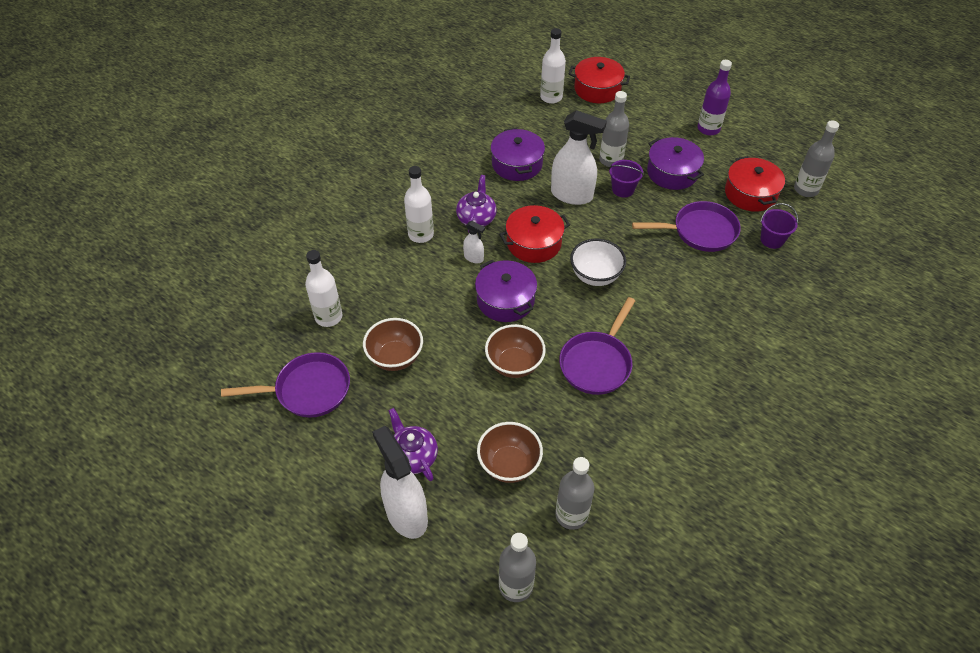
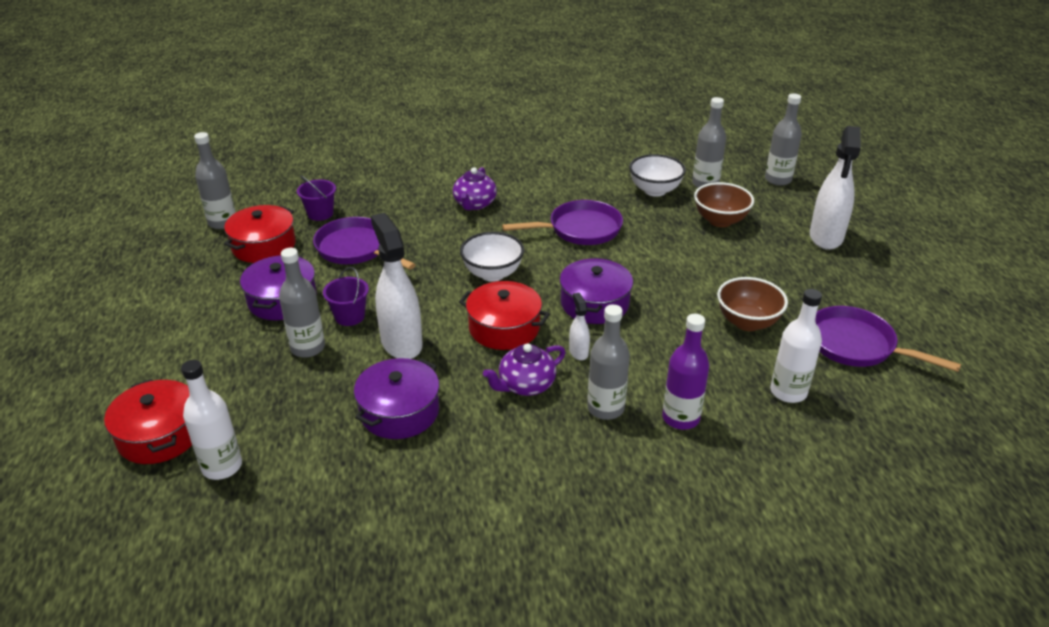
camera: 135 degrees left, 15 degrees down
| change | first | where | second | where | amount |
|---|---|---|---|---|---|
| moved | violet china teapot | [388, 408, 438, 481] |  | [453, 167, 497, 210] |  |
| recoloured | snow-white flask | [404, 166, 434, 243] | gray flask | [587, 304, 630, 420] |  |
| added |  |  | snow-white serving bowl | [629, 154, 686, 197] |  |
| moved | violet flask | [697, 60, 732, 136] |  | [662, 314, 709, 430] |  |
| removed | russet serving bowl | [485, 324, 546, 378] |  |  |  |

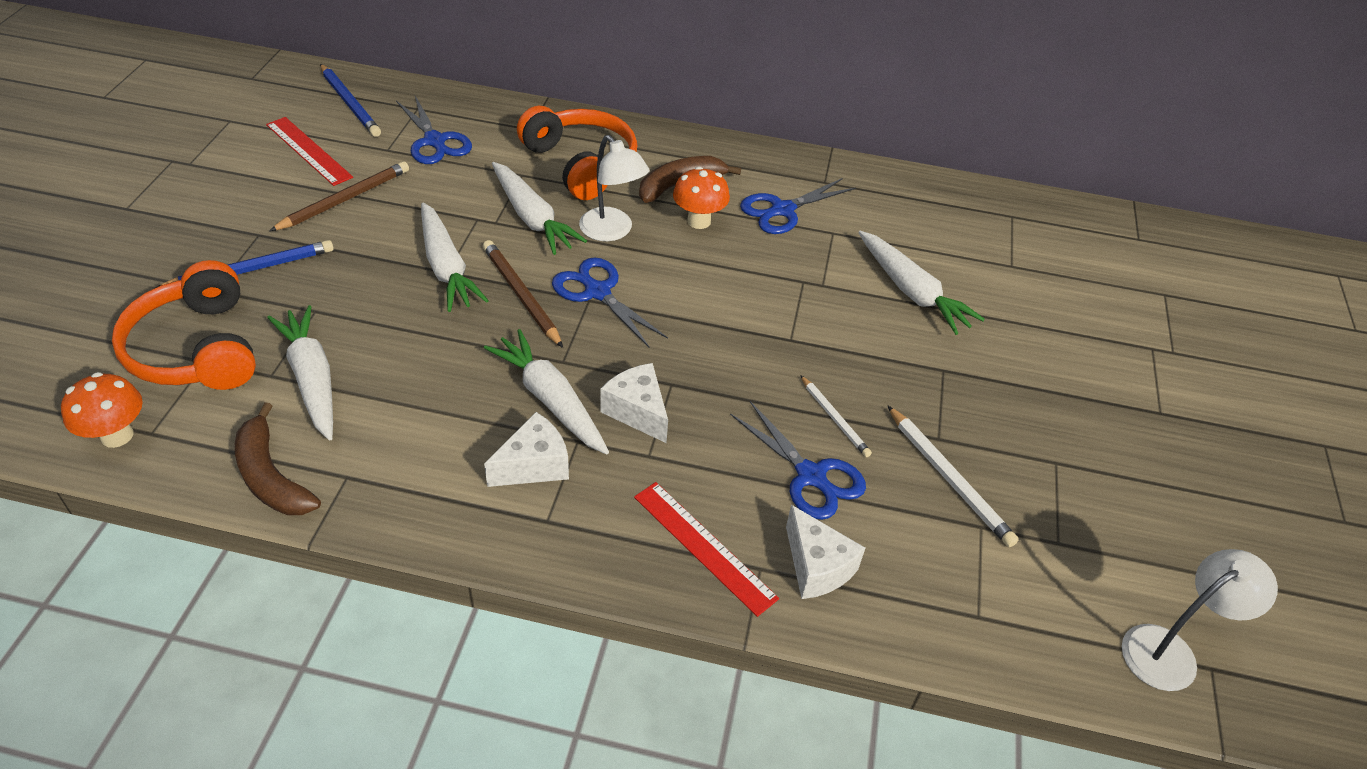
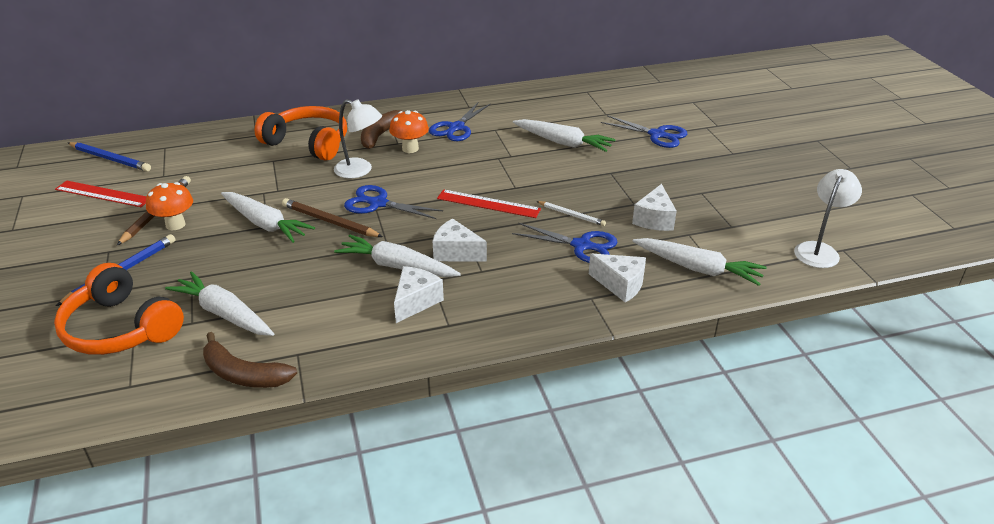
camera: 25 degrees left, 10 degrees down
| change | first | where | second | where | amount |
|---|---|---|---|---|---|
| moved | orange mushroom | [61, 372, 143, 448] |  | [146, 182, 193, 230] |  |
| moved | red measuring stick | [634, 482, 779, 617] |  | [437, 189, 541, 218] |  |
| moved | royal blue scissors | [396, 96, 472, 164] |  | [601, 115, 687, 148] |  |
| replaced | snow-white lead pencil | [887, 405, 1019, 547] | snow-white cheese wedge | [632, 184, 677, 231] |  |
| moved | snow-white carrot | [492, 162, 587, 255] |  | [632, 238, 767, 286] |  |

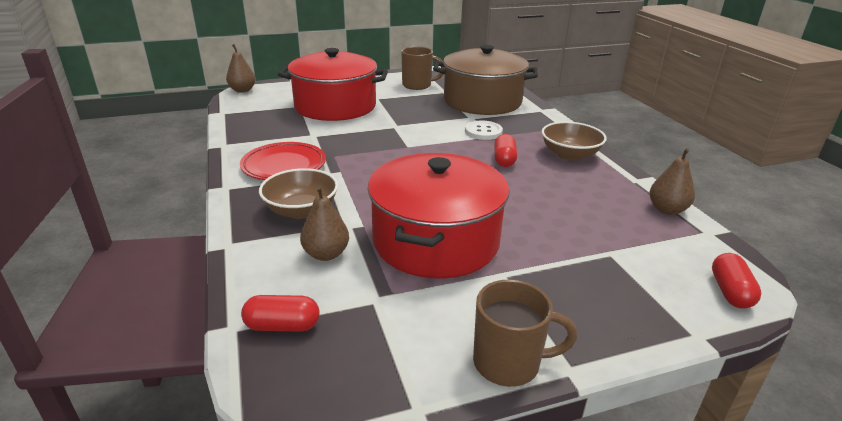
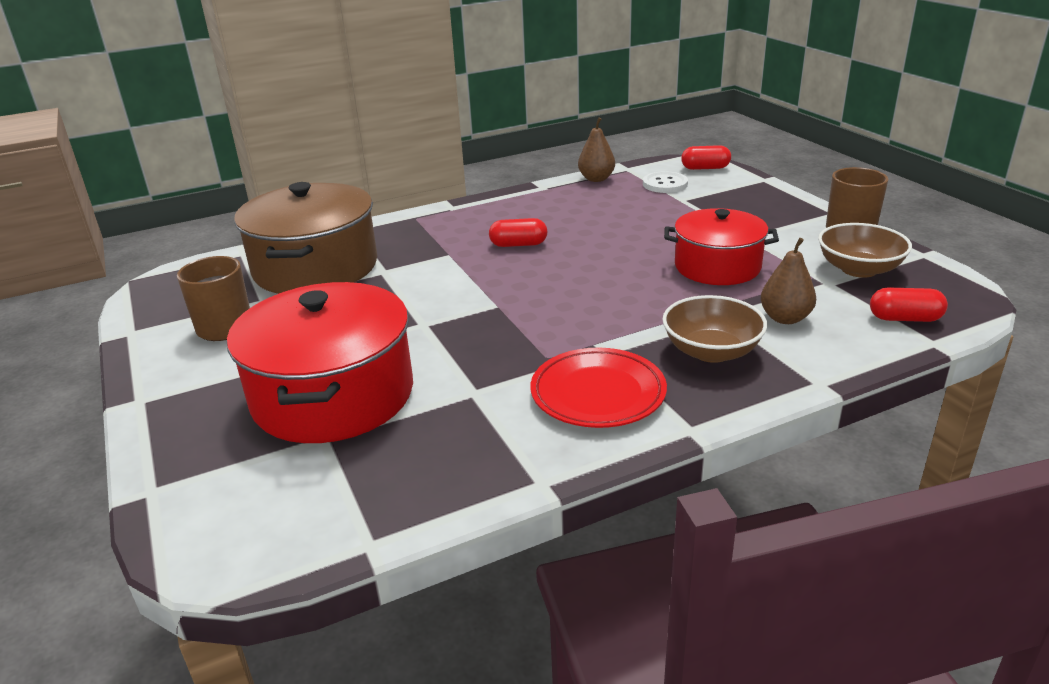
camera: 95 degrees left, 0 degrees up
| change | first | where | second | where | amount |
|---|---|---|---|---|---|
| moved | snow-white shirt button | [465, 121, 503, 140] |  | [643, 171, 688, 193] |  |
| resized | red stockpot | [367, 153, 510, 278] |  | [664, 208, 779, 285] | x0.65 |
| moved | russet serving bowl | [541, 121, 607, 161] |  | [818, 223, 912, 278] |  |
| turned | red capsule | [241, 295, 319, 332] |  | [870, 287, 948, 322] | 75 degrees counterclockwise |
| removed | russet toy pear | [226, 44, 255, 93] |  |  |  |

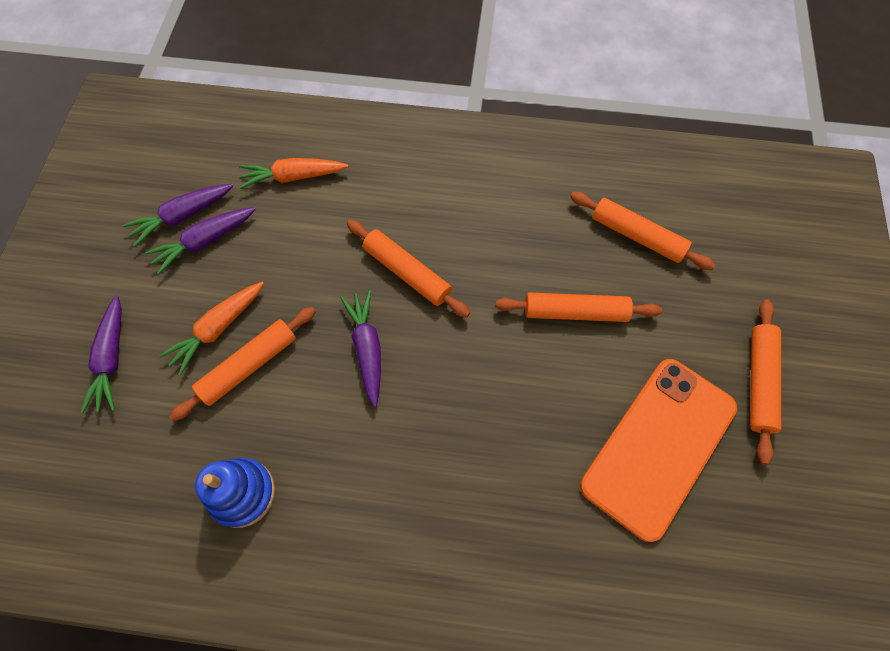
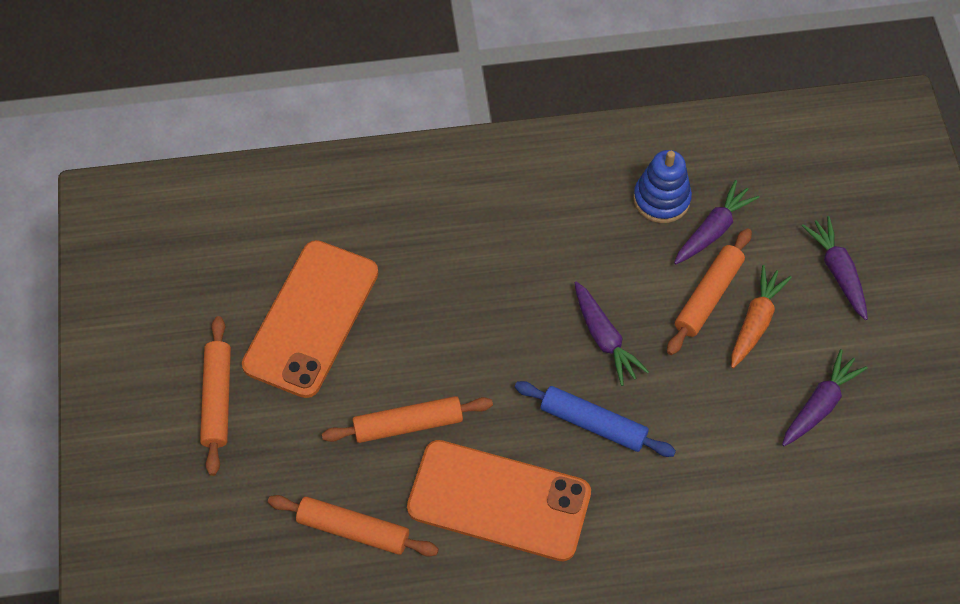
camera: 165 degrees right, 5 degrees down
| change | first | where | second | where | amount |
|---|---|---|---|---|---|
| added |  |  | orange phone | [407, 440, 591, 561] |  |
| recoloured | orange dough roller | [347, 220, 470, 318] | royal blue dough roller | [515, 381, 676, 457] |  |
| moved | violet carrot | [123, 184, 233, 247] |  | [674, 180, 759, 264] |  |
| removed | orange carrot | [239, 158, 348, 189] |  |  |  |

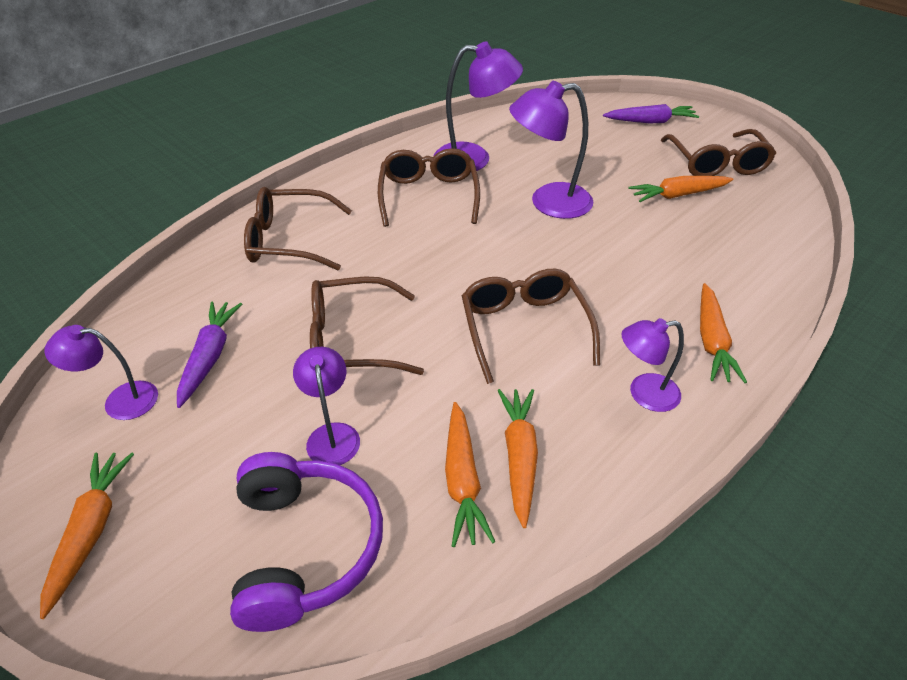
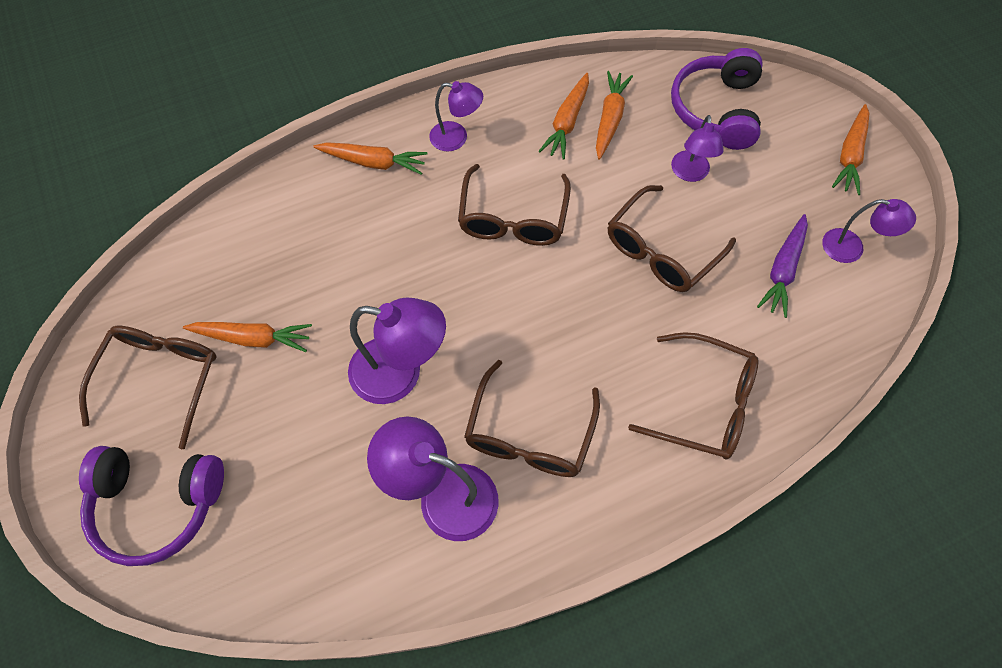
camera: 160 degrees left, 20 degrees up
| change | first | where | second | where | amount |
|---|---|---|---|---|---|
| replaced | violet carrot | [603, 104, 699, 124] | violet headset | [79, 446, 224, 566] |  |
| turned | orange carrot | [700, 283, 747, 383] |  | [313, 142, 427, 175] | 75 degrees clockwise |
| turned | russet glasses | [310, 277, 424, 375] |  | [608, 185, 736, 292] | 120 degrees clockwise |

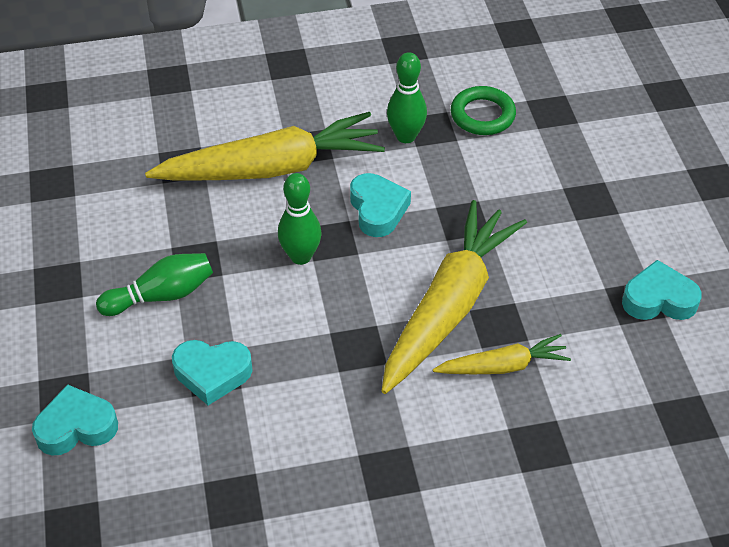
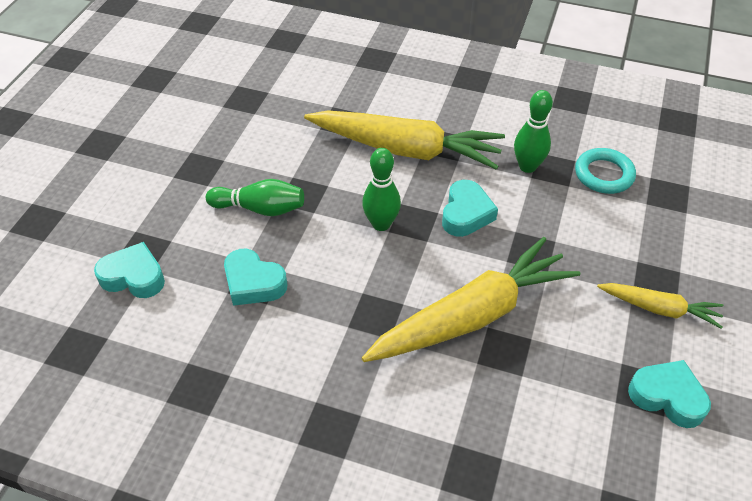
camera: 30 degrees right, 0 degrees up
| change | first | where | second | where | amount |
|---|---|---|---|---|---|
| recoloured | emerald hoop | [451, 86, 516, 135] | turquoise hoop | [575, 148, 636, 194] |  |
| moved | golden carrot | [433, 334, 571, 374] |  | [597, 283, 724, 329] |  |

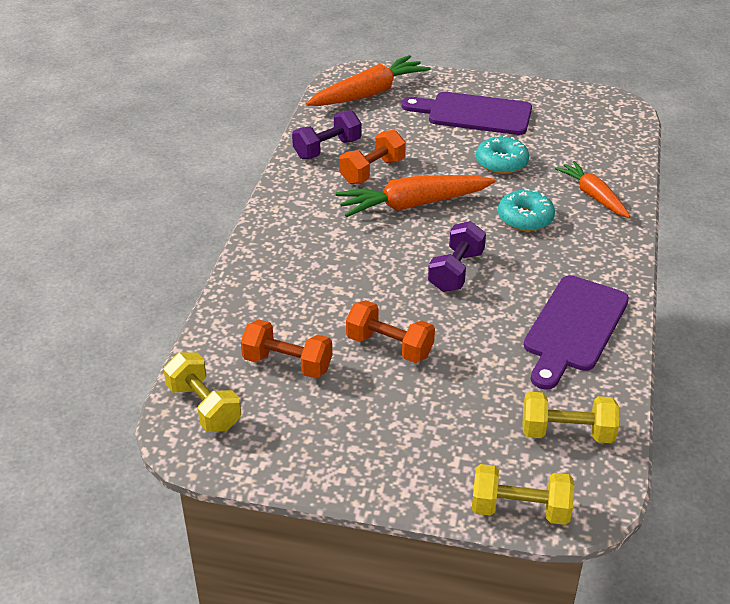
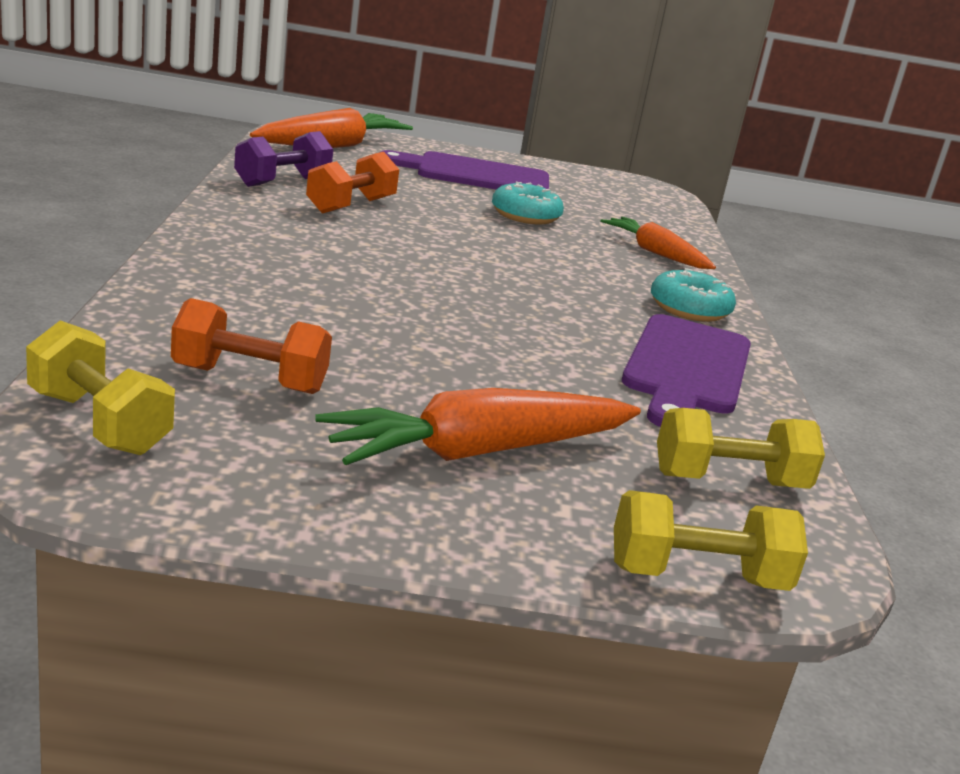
camera: 15 degrees left, 15 degrees down
| change | first | where | second | where | amount |
|---|---|---|---|---|---|
| moved | orange carrot | [336, 175, 496, 217] |  | [315, 388, 641, 465] |  |
| moved | turquoise doughnut | [498, 189, 555, 231] |  | [651, 268, 736, 322] |  |
| removed | orange free weight | [346, 300, 435, 363] |  |  |  |
| removed | violet free weight | [428, 221, 486, 292] |  |  |  |

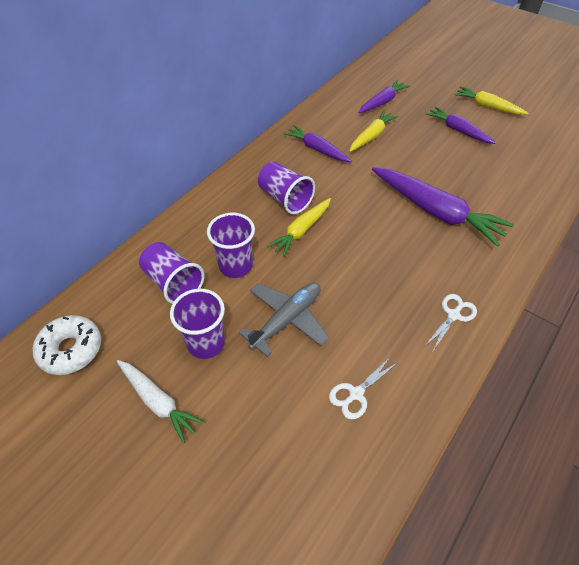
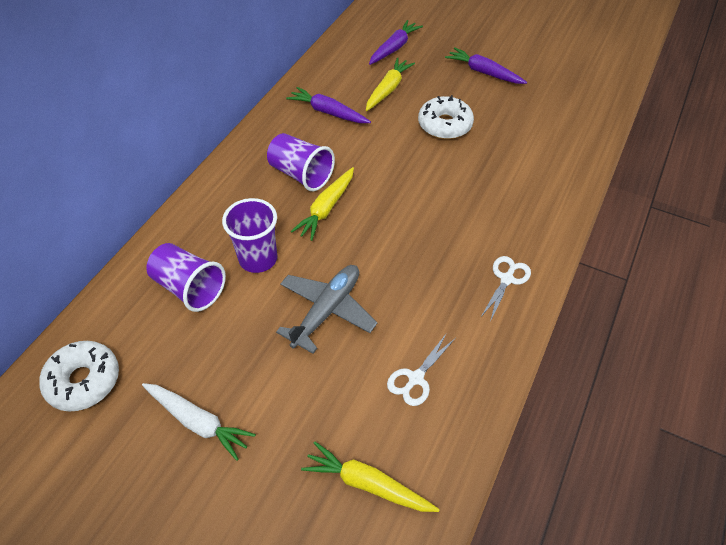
camera: 10 degrees left, 0 degrees up
| change | first | where | second | where | amount |
|---|---|---|---|---|---|
| moved | golden carrot | [454, 86, 528, 115] |  | [301, 442, 440, 512] |  |
| added |  |  | snow-white doughnut | [418, 95, 474, 139] |  |
| removed | violet beaker | [170, 289, 225, 359] |  |  |  |
| removed | violet carrot | [372, 167, 514, 247] |  |  |  |

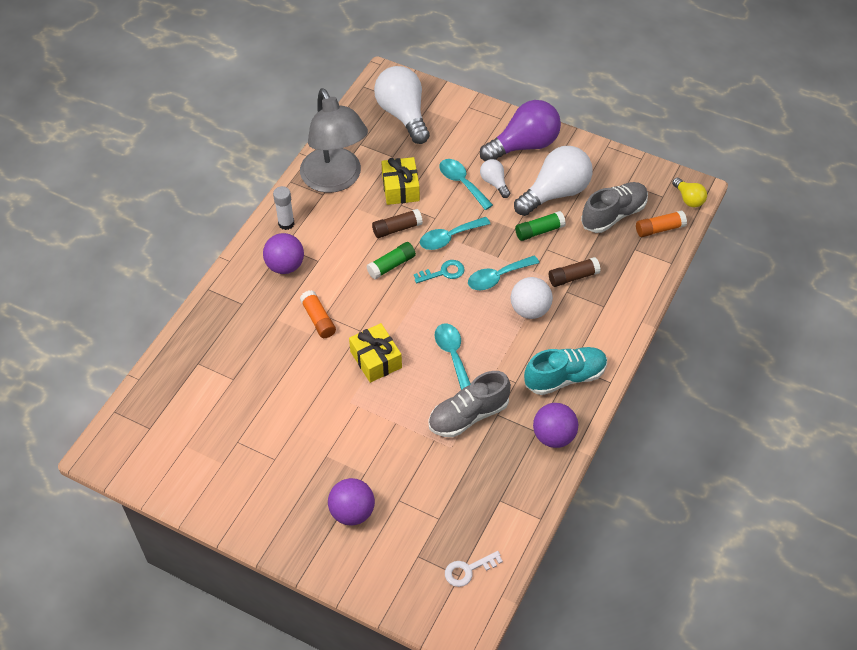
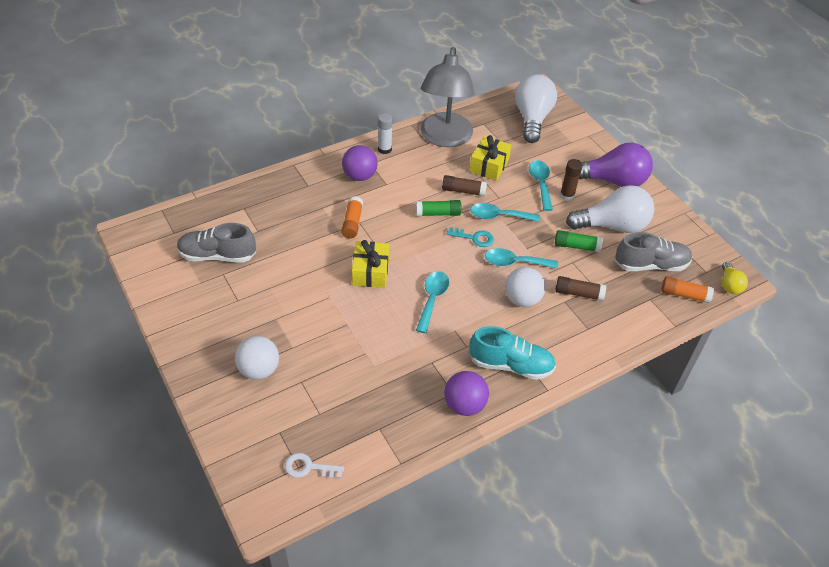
camera: 30 degrees right, 5 degrees down
| change | first | where | second | where | amount |
|---|---|---|---|---|---|
| moved | gray shoe | [428, 371, 511, 437] |  | [177, 223, 256, 263] |  |
| recoloured | violet ball | [328, 478, 375, 526] | snow-white ball | [235, 336, 279, 380] |  |
| replaced | snow-white bulb | [480, 159, 510, 198] | russet glue stick | [560, 159, 583, 201] |  |

